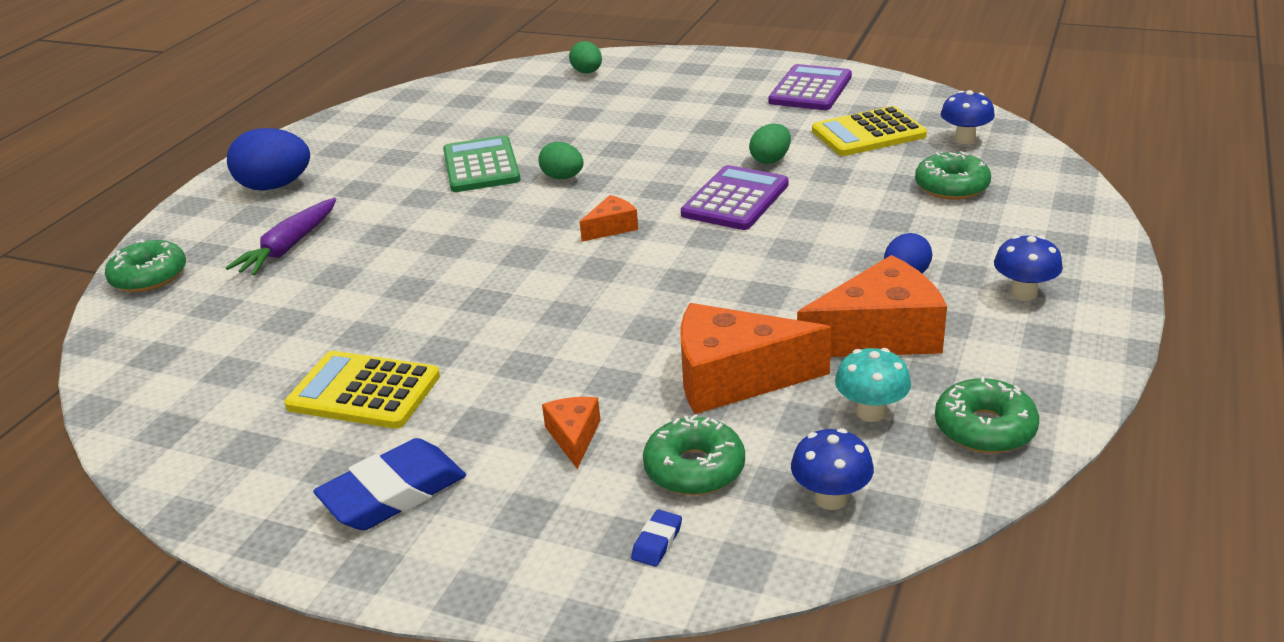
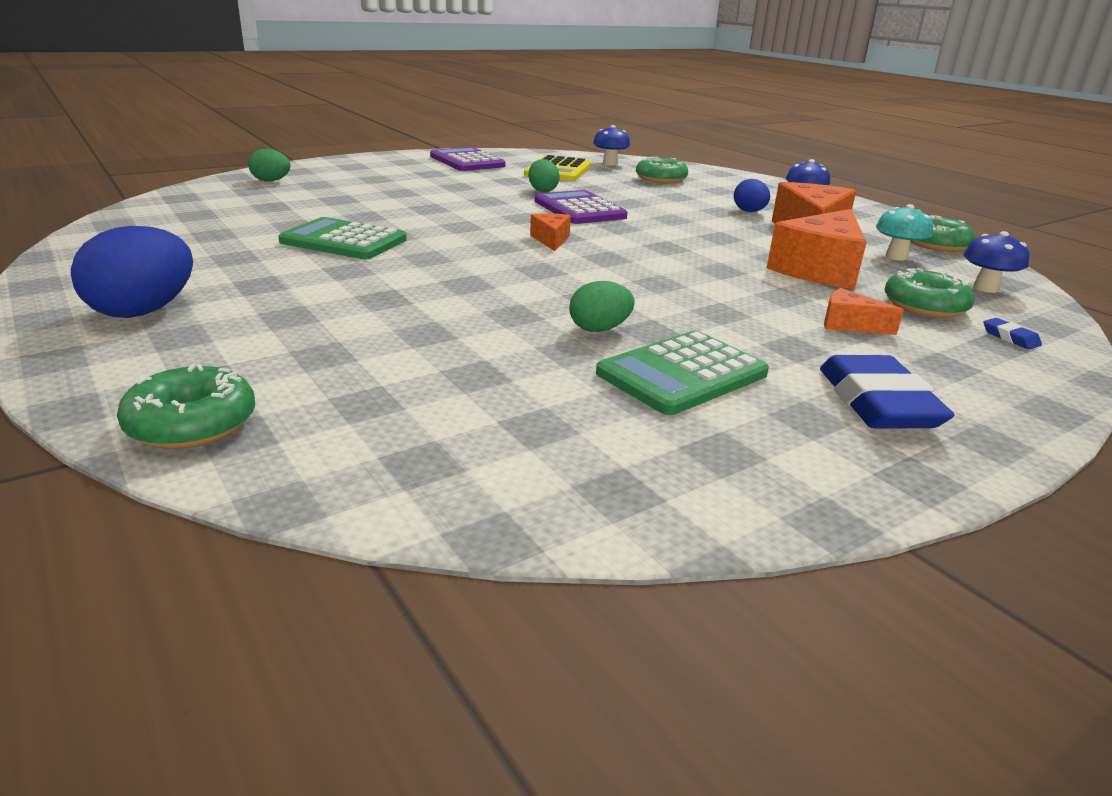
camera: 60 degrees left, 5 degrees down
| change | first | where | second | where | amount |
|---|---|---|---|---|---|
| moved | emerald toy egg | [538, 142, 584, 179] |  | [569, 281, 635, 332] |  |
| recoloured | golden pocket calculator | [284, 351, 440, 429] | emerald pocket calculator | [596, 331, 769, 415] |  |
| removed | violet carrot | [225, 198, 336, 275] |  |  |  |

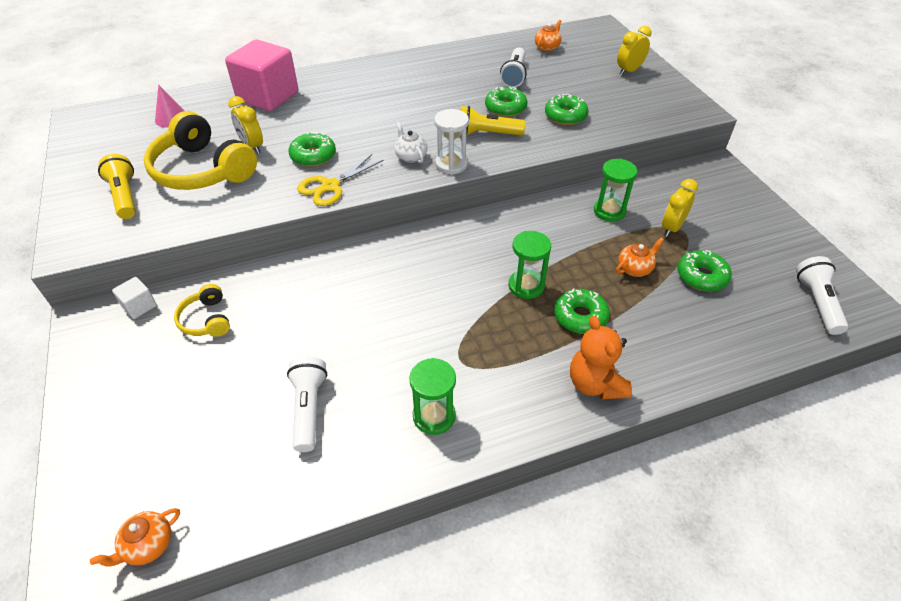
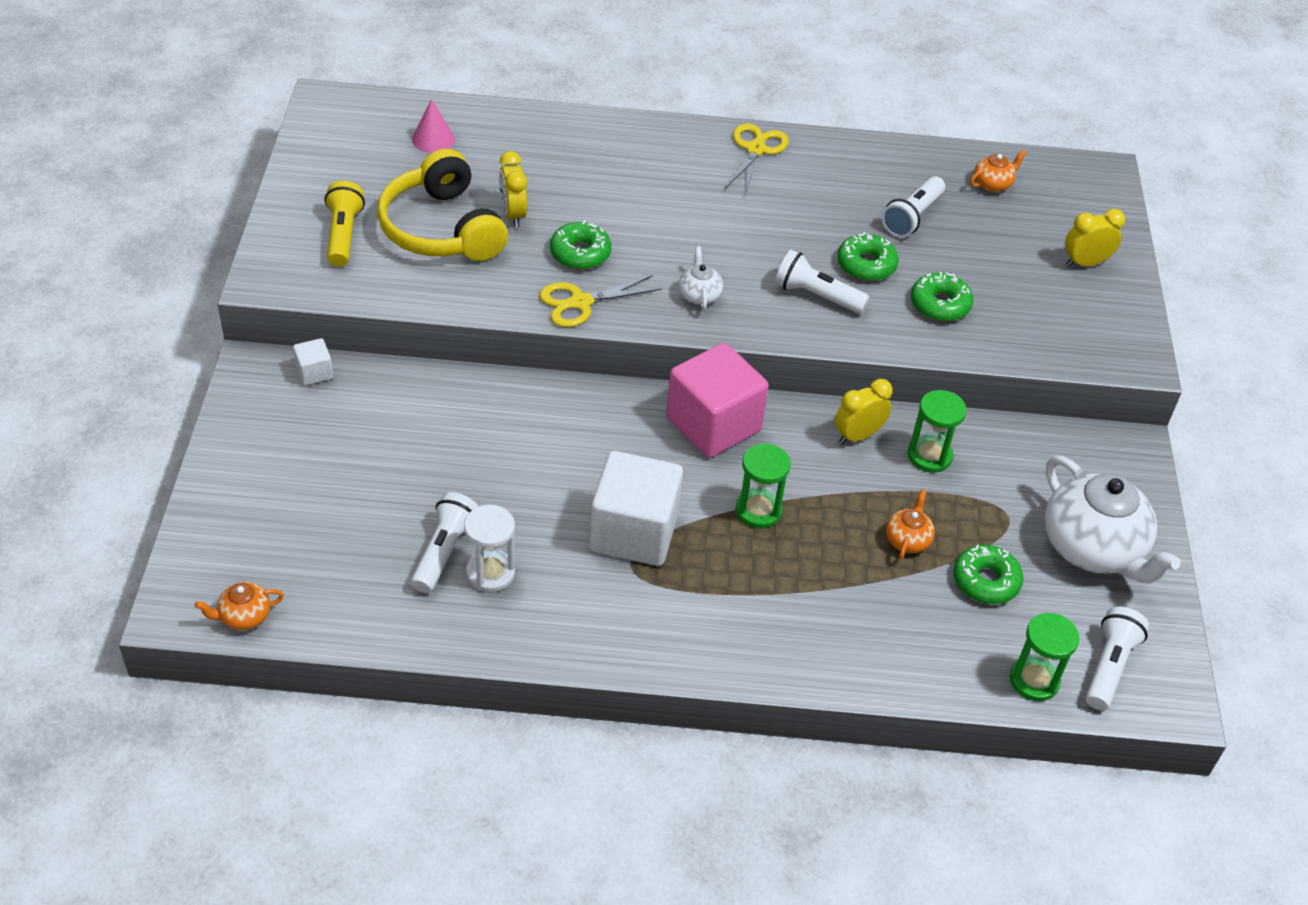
camera: 20 degrees right, 0 degrees up
| change | first | where | second | where | amount |
|---|---|---|---|---|---|
| moved | snow-white hourglass | [434, 109, 469, 175] |  | [464, 505, 515, 592] |  |
| added |  |  | snow-white block | [590, 451, 683, 566] |  |
| moved | pink block | [225, 40, 298, 111] |  | [666, 343, 769, 458] |  |
| added |  |  | golden scissors | [724, 123, 789, 194] |  |
| recoloured | golden flashlight | [461, 106, 526, 136] | snow-white flashlight | [775, 250, 869, 314] |  |
| moved | golden bedside clock | [662, 179, 698, 237] |  | [835, 379, 893, 444] |  |
| turned | orange china teapot | [616, 238, 664, 277] |  | [886, 489, 935, 559] | 60 degrees counterclockwise |
| moved | emerald hourglass | [409, 358, 456, 435] |  | [1010, 613, 1079, 701] |  |
| added |  |  | snow-white china teapot | [1044, 456, 1181, 584] |  |
| removed | golden headset | [174, 284, 230, 337] |  |  |  |
| removed | emerald doughnut | [554, 288, 610, 334] |  |  |  |
| removed | orange stuffed bear | [570, 316, 632, 399] |  |  |  |

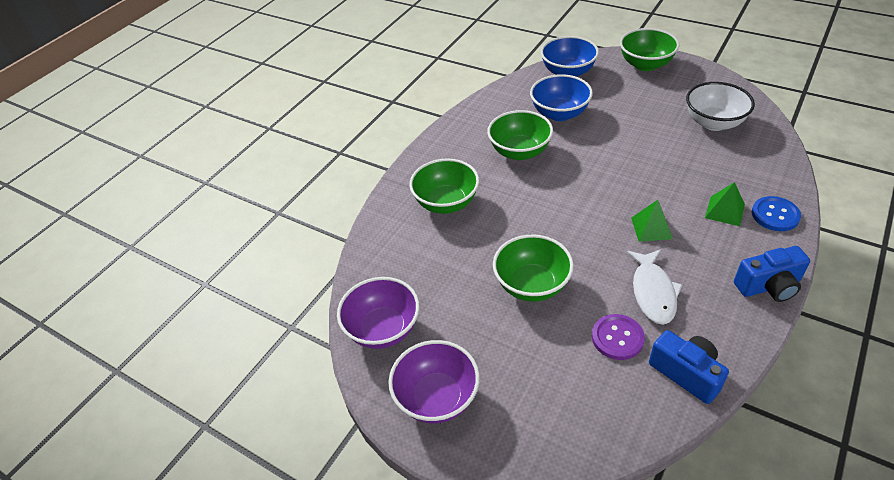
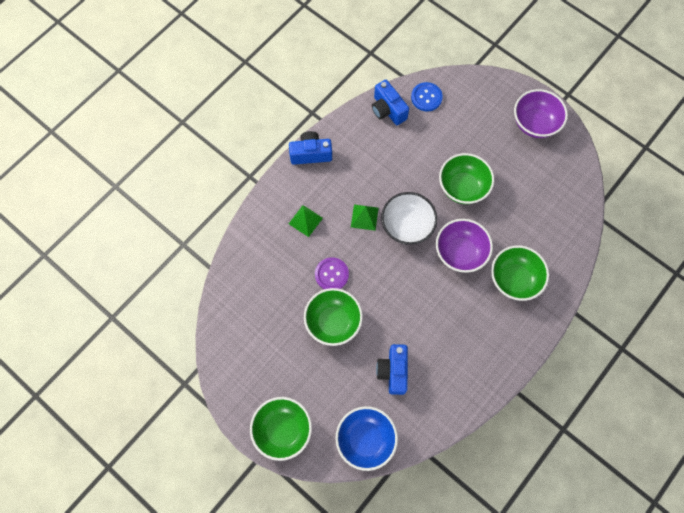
camera: 175 degrees left, 25 degrees up
| change | first | where | second | where | amount |
|---|---|---|---|---|---|
| moved | emerald serving bowl | [487, 110, 553, 160] |  | [304, 288, 363, 346] |  |
| moved | violet shirt button | [592, 314, 645, 360] |  | [315, 257, 349, 289] |  |
| replaced | royal blue serving bowl | [530, 74, 593, 121] | royal blue camera | [376, 344, 408, 395] |  |
| moved | snow-white serving bowl | [686, 82, 755, 131] |  | [381, 192, 437, 245] |  |
| moved | royal blue shirt button | [752, 196, 801, 231] |  | [411, 82, 443, 111] |  |
| moved | violet serving bowl | [337, 277, 419, 349] |  | [436, 219, 493, 273] |  |
| removed | snow-white fish | [627, 249, 682, 325] |  |  |  |

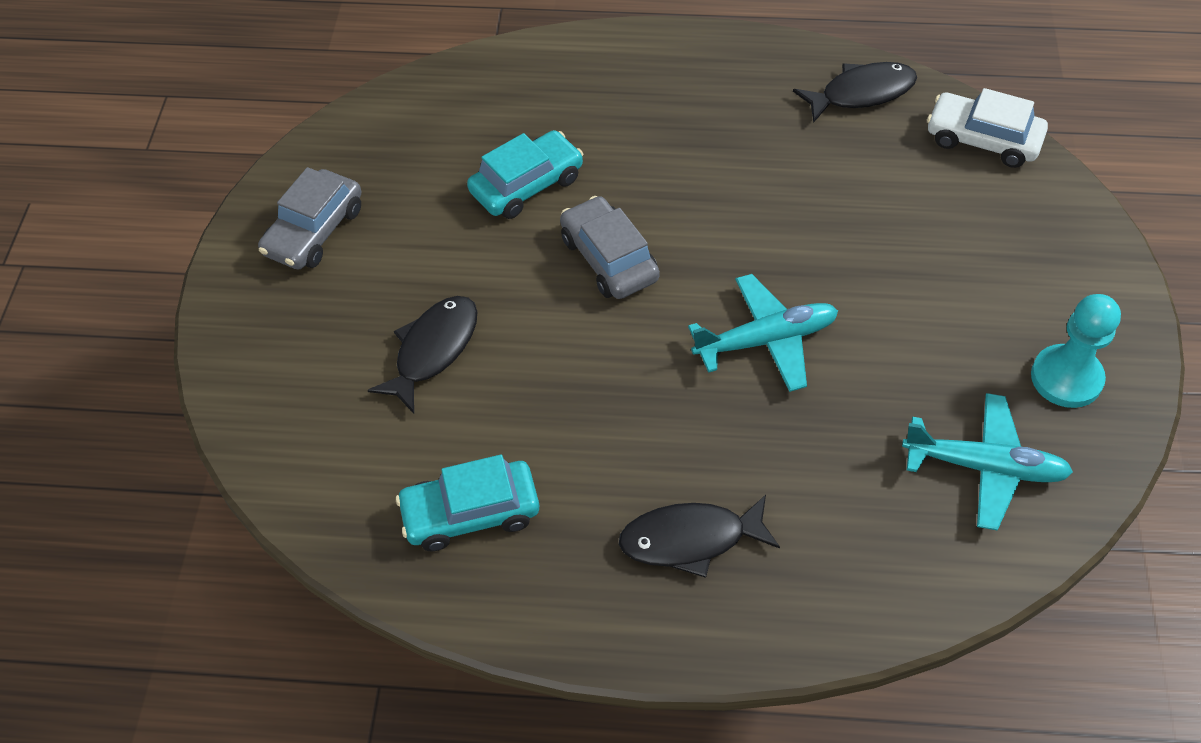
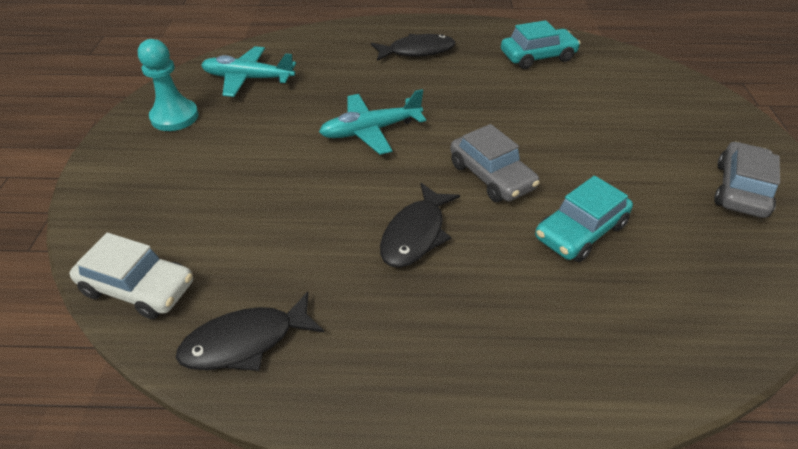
camera: 175 degrees right, 10 degrees down
| change | first | where | second | where | amount |
|---|---|---|---|---|---|
| moved | black fish | [368, 296, 477, 414] |  | [380, 183, 460, 268] |  |

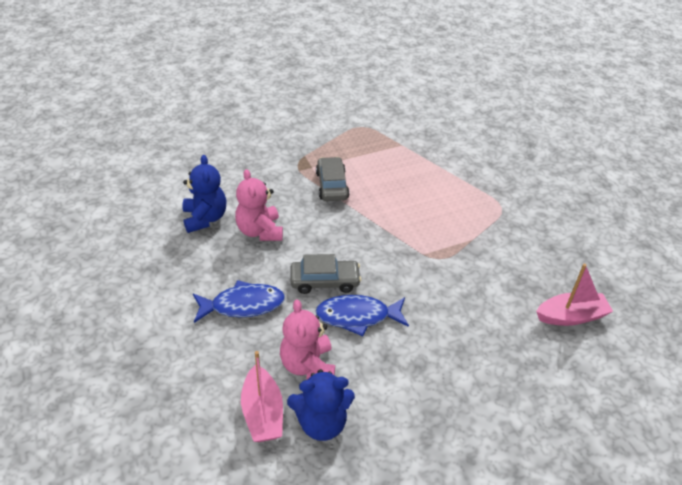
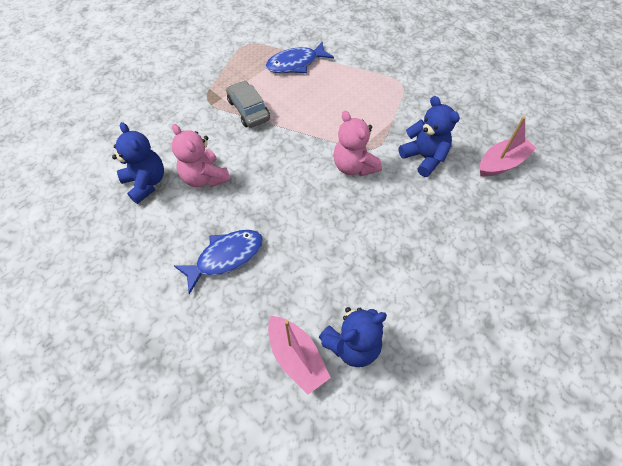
camera: 20 degrees left, 15 degrees up
| change | first | where | second | where | amount |
|---|---|---|---|---|---|
| moved | royal blue fish | [315, 295, 409, 336] |  | [266, 42, 334, 73] |  |
| moved | pink stuffed bear | [280, 299, 335, 380] |  | [333, 111, 382, 176] |  |
| added |  |  | royal blue stuffed bear | [399, 96, 460, 177] |  |
| removed | gray car | [290, 254, 361, 294] |  |  |  |

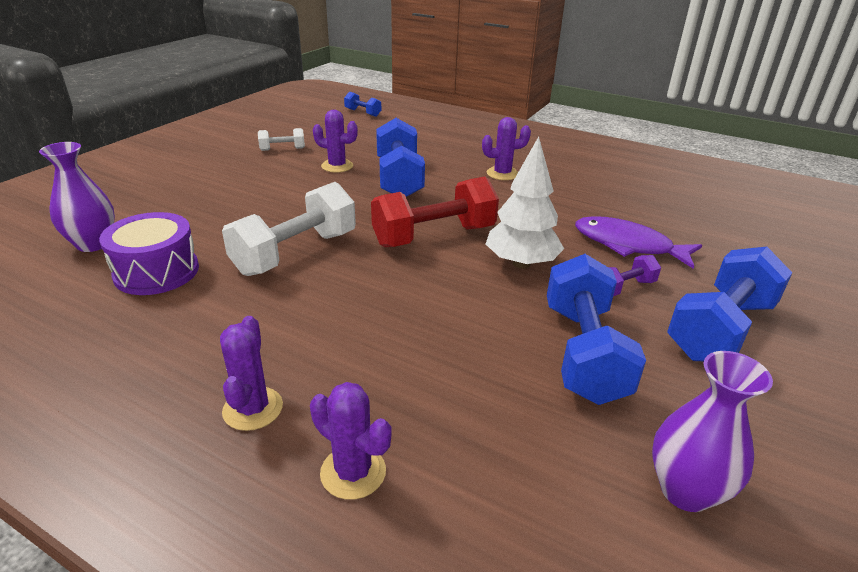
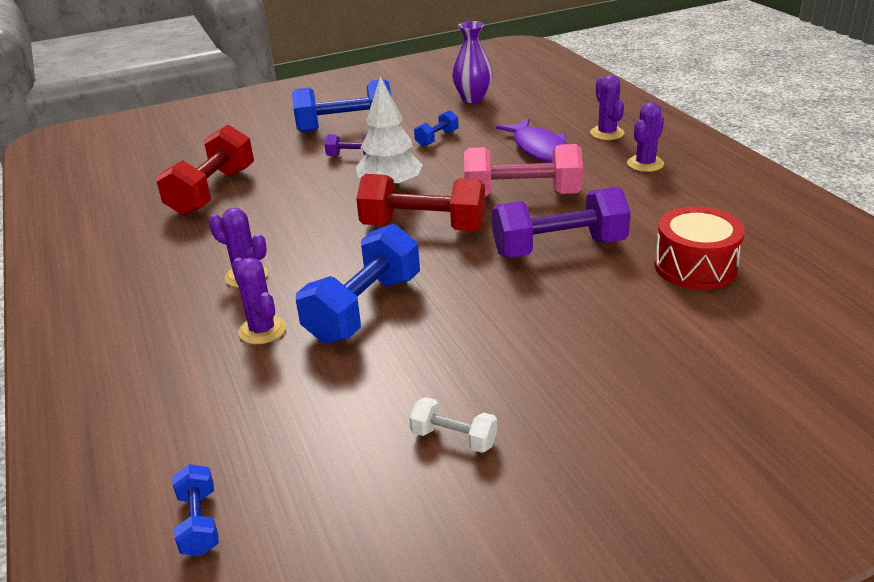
camera: 140 degrees left, 0 degrees up
| change | first | where | second | where | amount |
|---|---|---|---|---|---|
| added |  |  | red free weight | [156, 125, 254, 216] |  |
| moved | violet saguaro cactus | [313, 110, 358, 172] |  | [232, 258, 286, 344] |  |
| resized | royal blue free weight | [547, 254, 646, 405] |  | [414, 110, 459, 147] | x0.48 |
| added |  |  | pink free weight | [464, 144, 583, 197] |  |
| recoloured | snow-white free weight | [222, 182, 356, 276] | violet free weight | [492, 187, 631, 258] |  |
| moved | violet fish | [575, 216, 702, 269] |  | [496, 118, 567, 163] |  |
| recoloured | violet snare drum | [99, 212, 199, 295] | red snare drum | [654, 206, 745, 290] |  |
| removed | violet tall vase | [39, 142, 115, 252] |  |  |  |

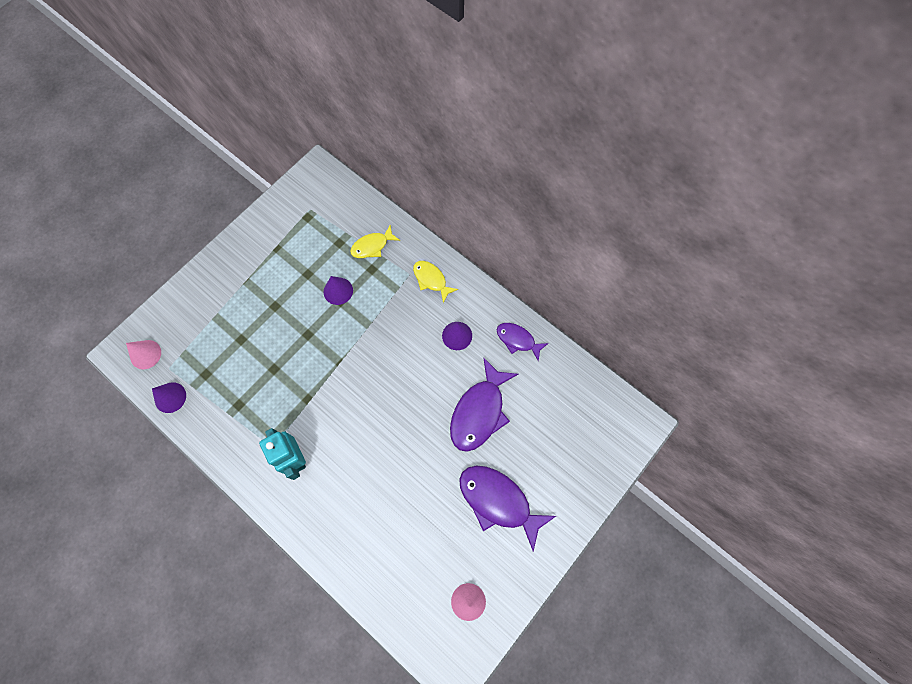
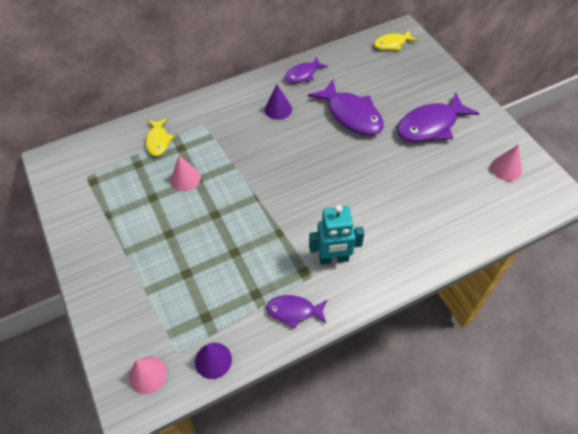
camera: 65 degrees left, 15 degrees down
| change | first | where | second | where | amount |
|---|---|---|---|---|---|
| recoloured | violet cone shape | [324, 276, 353, 305] | pink cone shape | [171, 156, 201, 191] |  |
| added |  |  | violet fish | [266, 295, 328, 329] |  |
| moved | golden fish | [413, 261, 458, 303] |  | [374, 30, 418, 50] |  |

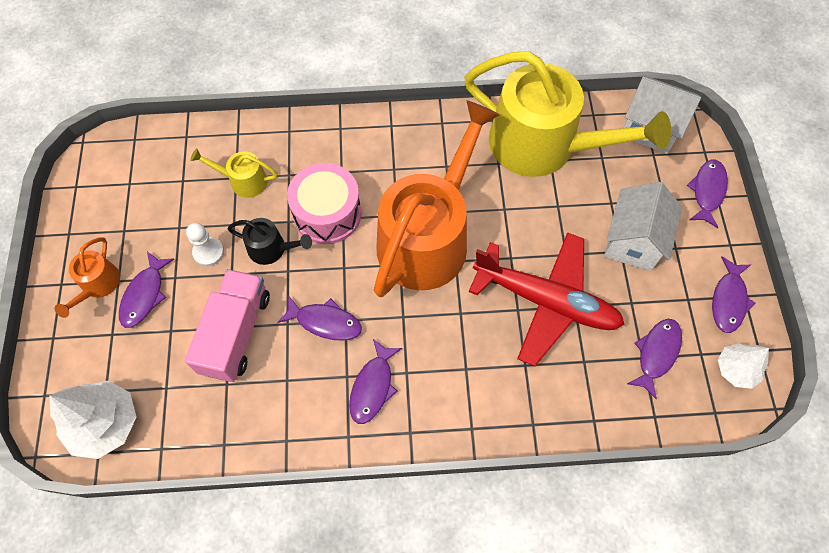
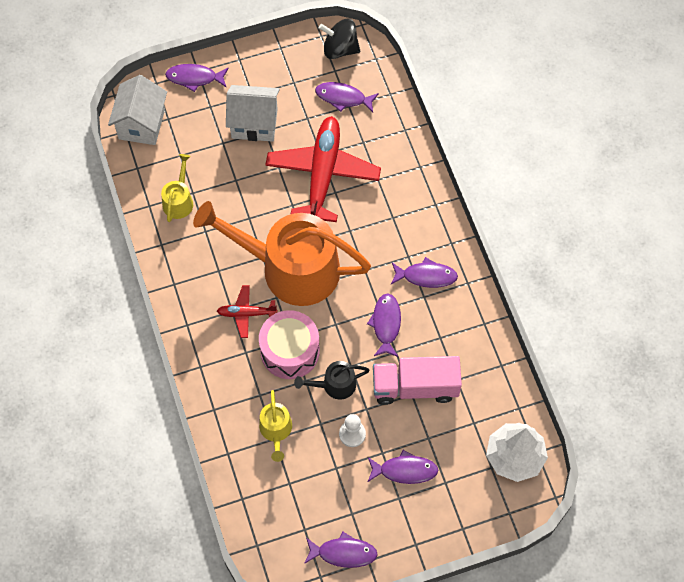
camera: 105 degrees left, 0 degrees up
| change | first | where | second | where | amount |
|---|---|---|---|---|---|
| resized | golden watering can | [464, 51, 671, 177] |  | [161, 154, 193, 222] | x0.42 |
| added |  |  | red plane | [217, 285, 277, 338] |  |
| turned | black watering can | [228, 218, 312, 265] |  | [294, 361, 369, 400] | 105 degrees counterclockwise |
| moved | violet fish | [712, 256, 755, 333] |  | [304, 532, 378, 568] |  |
| replaced | snow-white toy tree | [718, 343, 769, 389] | black spinning top | [319, 19, 360, 59] |  |
| removed | orange watering can | [55, 237, 120, 318] |  |  |  |

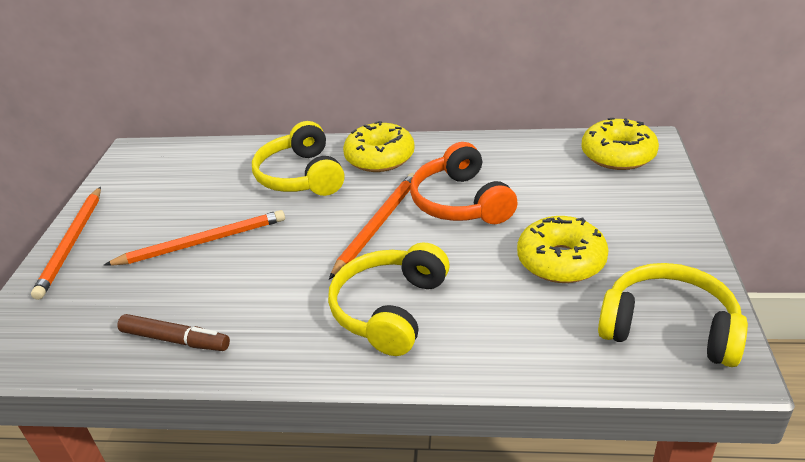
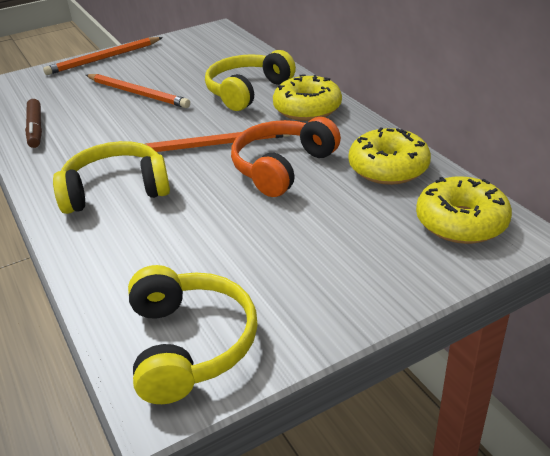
camera: 55 degrees right, 0 degrees up
| change | first | where | second | where | amount |
|---|---|---|---|---|---|
| moved | golden doughnut | [517, 216, 609, 283] |  | [349, 127, 431, 185] |  |

